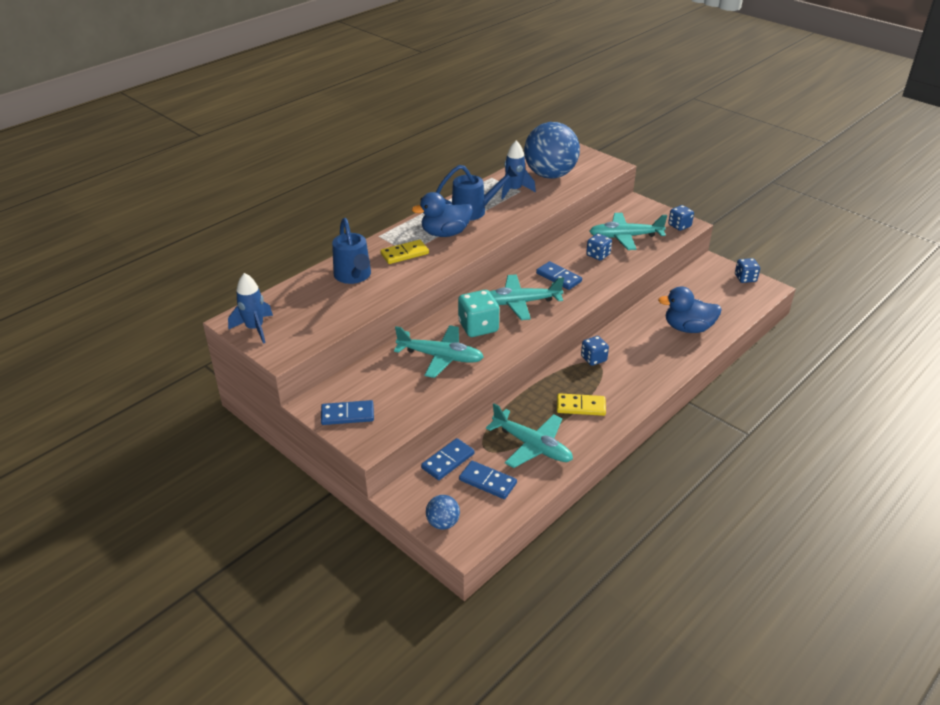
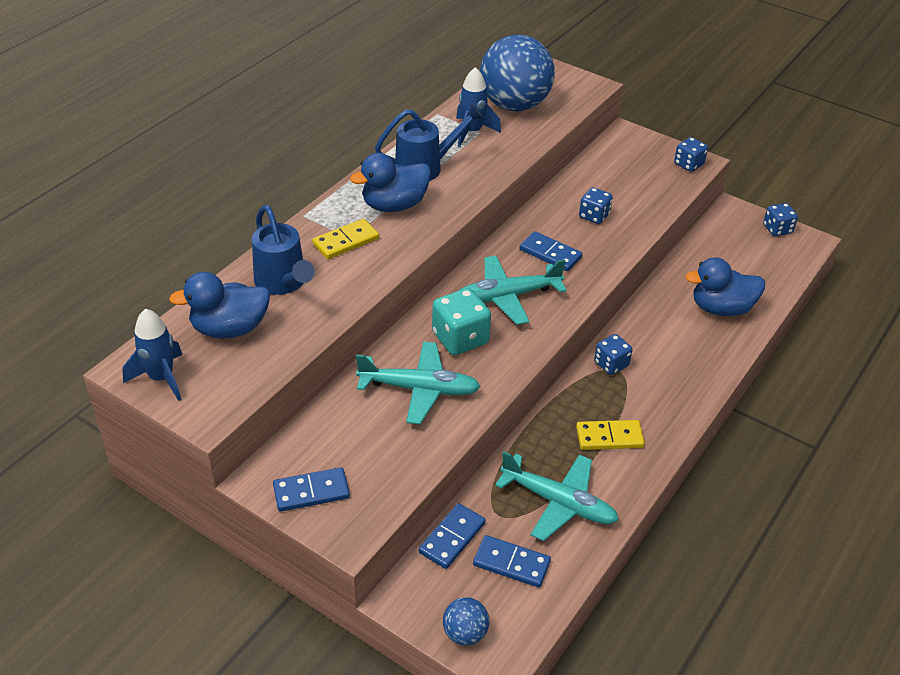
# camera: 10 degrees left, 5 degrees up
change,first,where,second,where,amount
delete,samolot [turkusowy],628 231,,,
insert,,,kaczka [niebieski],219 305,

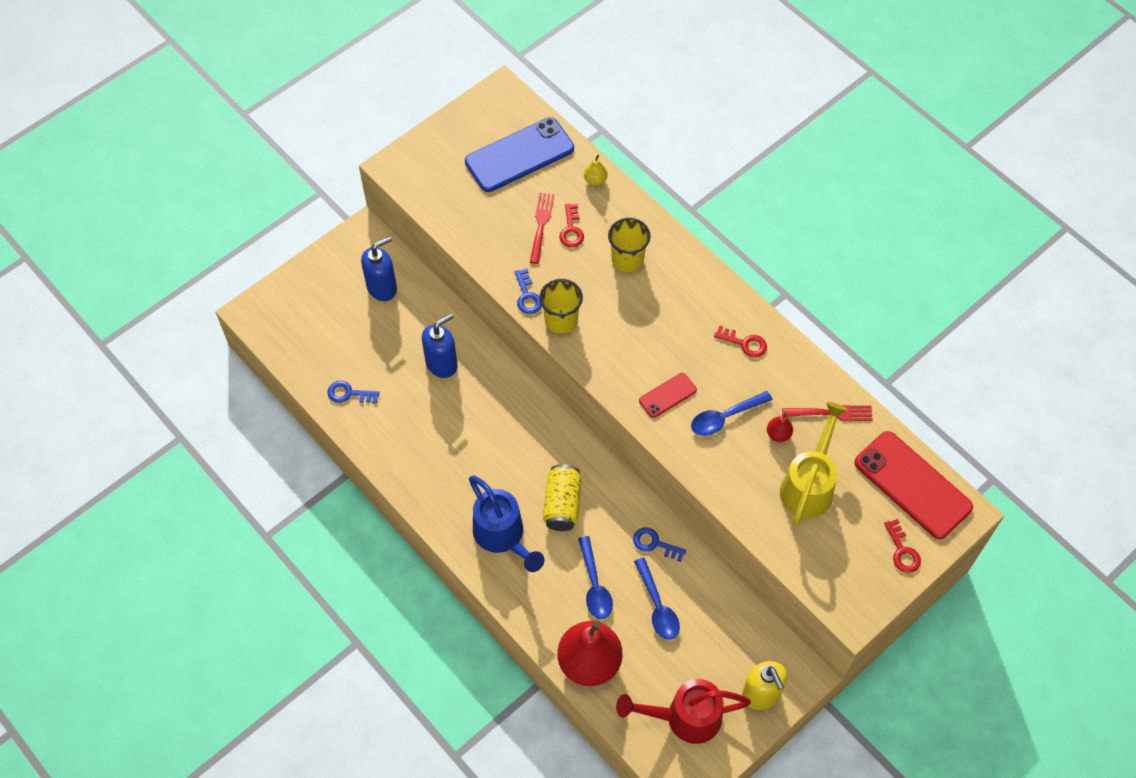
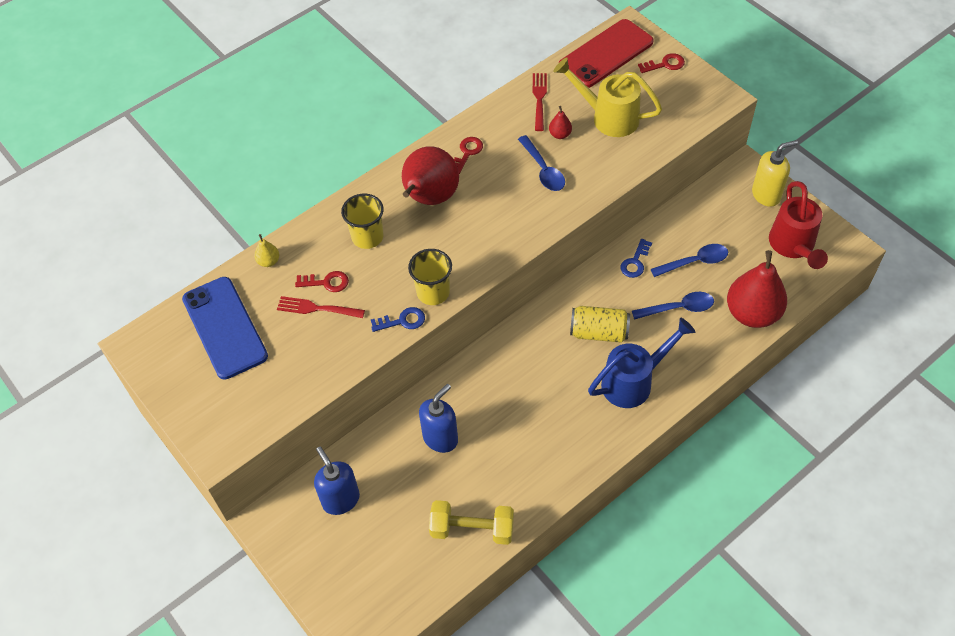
# camera: 85 degrees left, 5 degrees down
change,first,where,second,where,amount
rotate,dozownik mydła [niebieski],440 345,,438 418,75 degrees clockwise
delete,telefon [czerwony],668 395,,,
replace,klucz [niebieski],353 392,hantel [żółty],471 522,
insert,,,gruszka [czerwony],430 175,

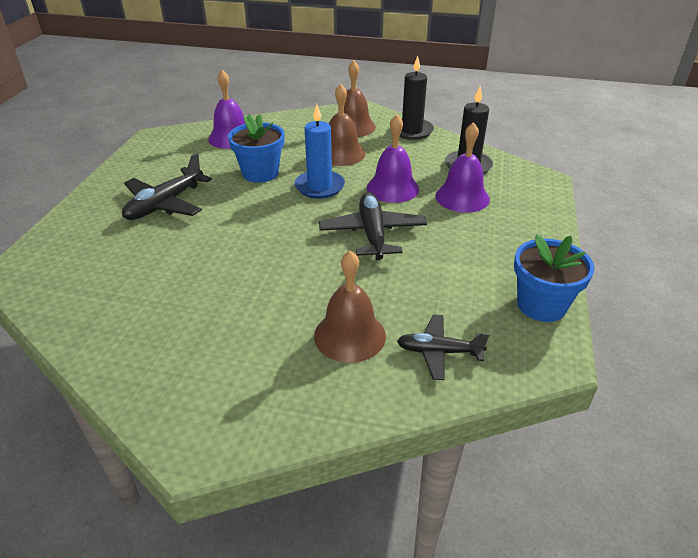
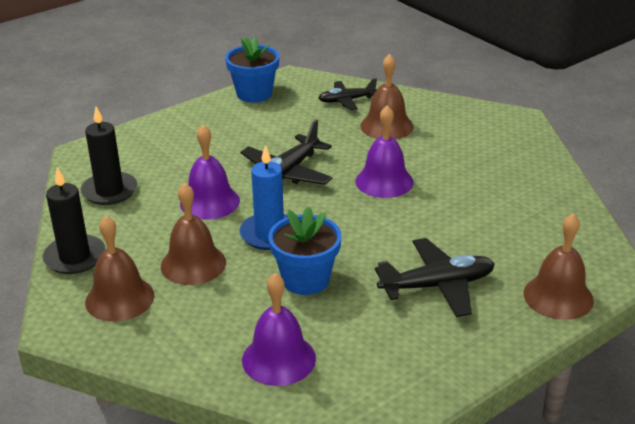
# camera: 140 degrees left, 5 degrees down
change,first,where,second,where,amount
move,dzwonek [fioletowy],462 167,,384 151,
rotate,samolot [czarny],443 347,,348 94,120 degrees clockwise
insert,,,dzwonek [brązowy],559 266,

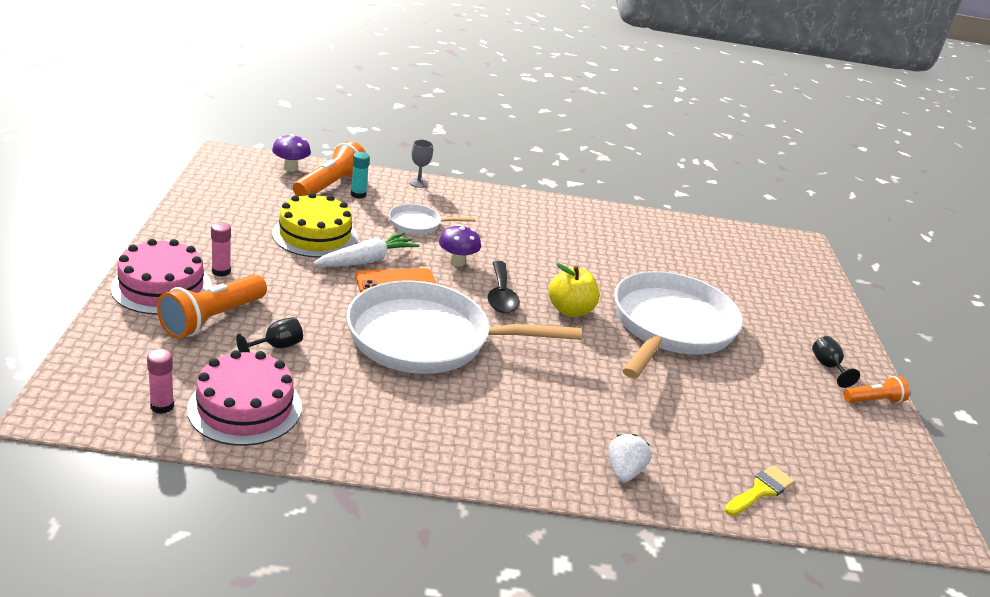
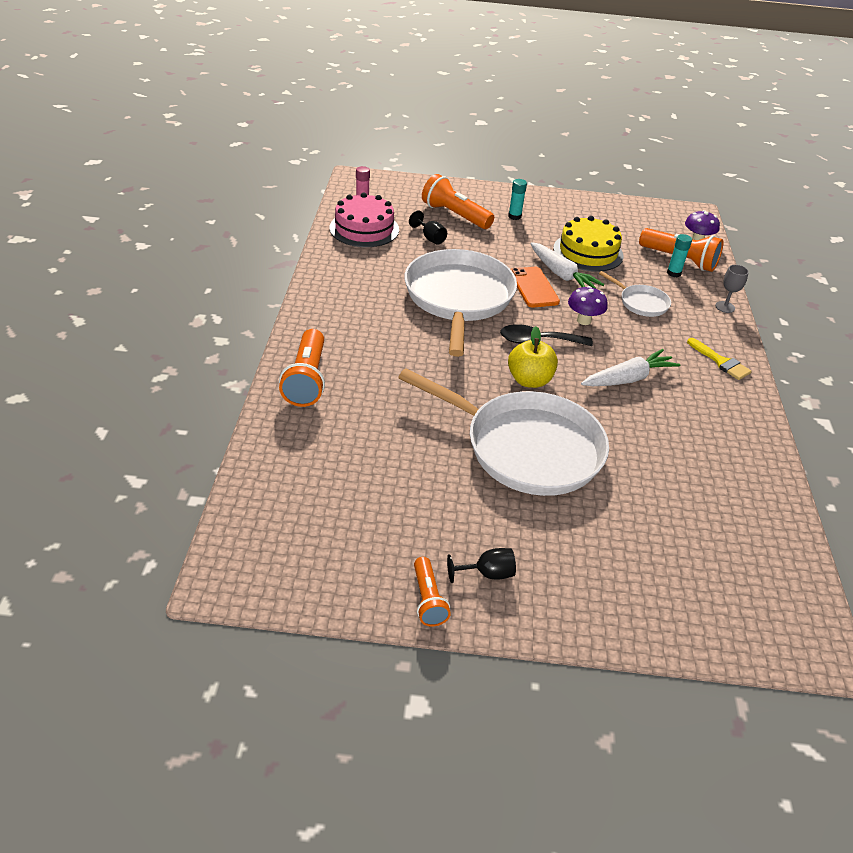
# camera: 95 degrees right, 10 degrees up
change,first,where,second,where,amount
rotate,patelnia [biały],432 219,,635 294,135 degrees clockwise
recolor,klej w sztyfcie [różowy],221 249,klej w sztyfcie [turkusowy],517 199,
delete,tort [różowy],161 277,,,
replace,truskawka [biały],630 458,latarka [pomarańczowy],302 368,
move,pędzel [żółty],759 490,,719 359,
insert,,,marchewka [biały],630 367,

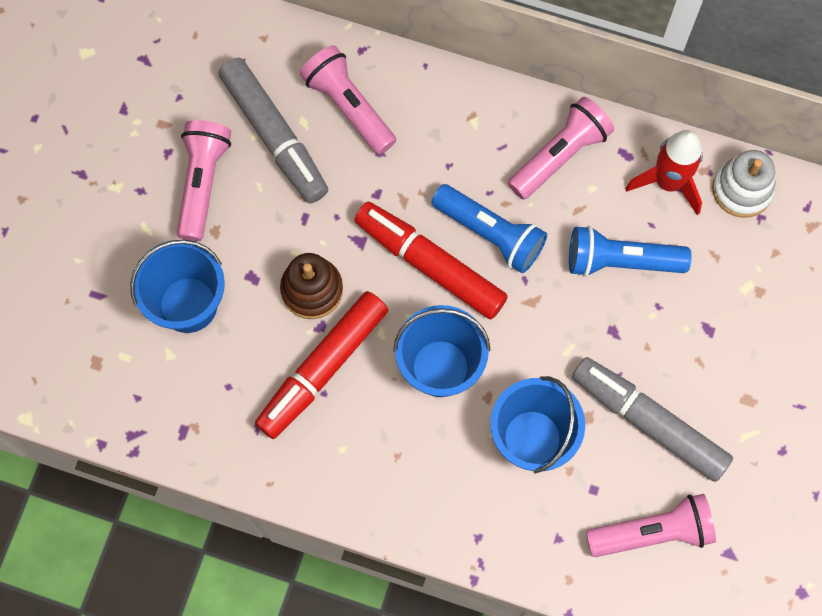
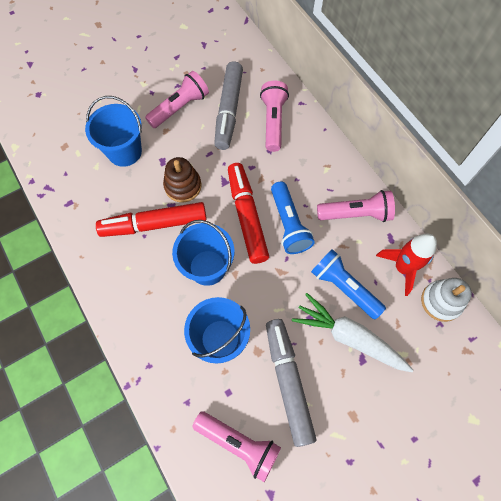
# camera: 40 degrees right, 5 degrees down
change,first,where,second,where,amount
insert,,,marchewka [biały],352 332,

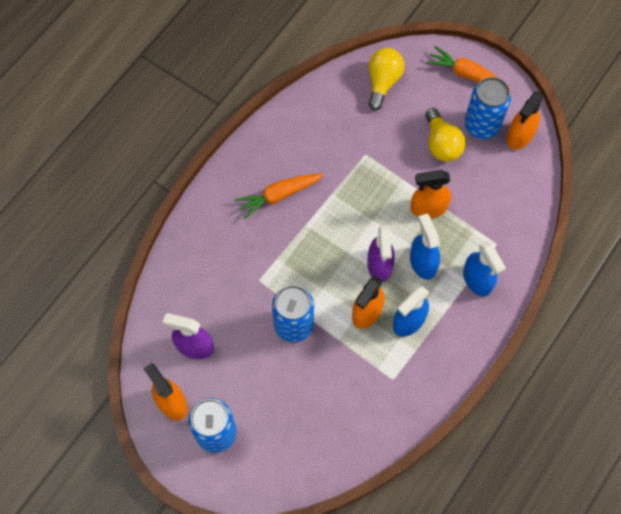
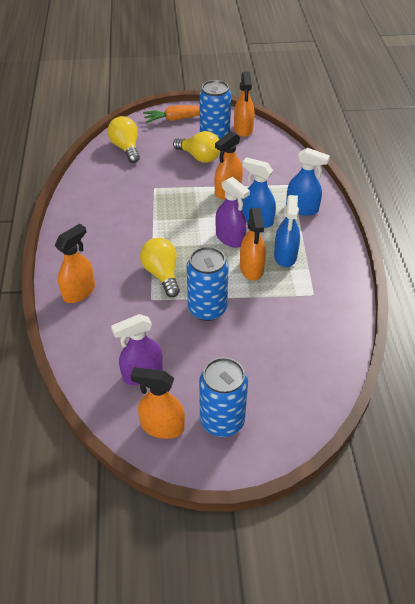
# camera: 40 degrees left, 20 degrees down
change,first,where,second,where,amount
delete,marchewka [pomarańczowy],279 196,,,
insert,,,spryskiwacz [pomarańczowy],75 263,
insert,,,żarówka [żółty],160 267,

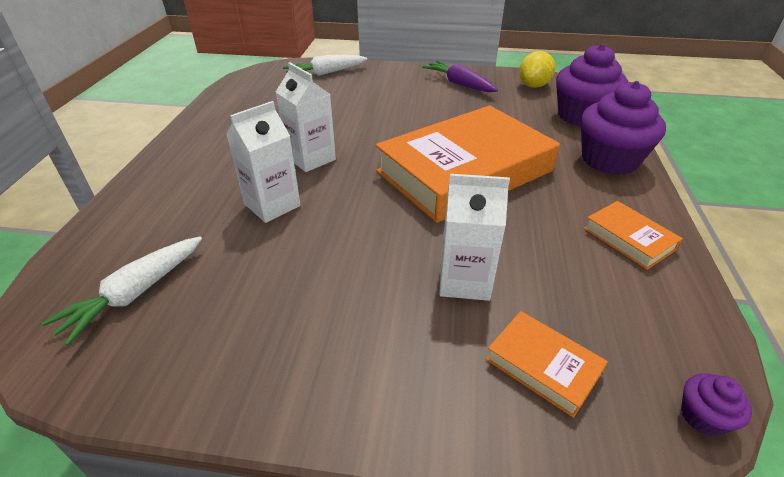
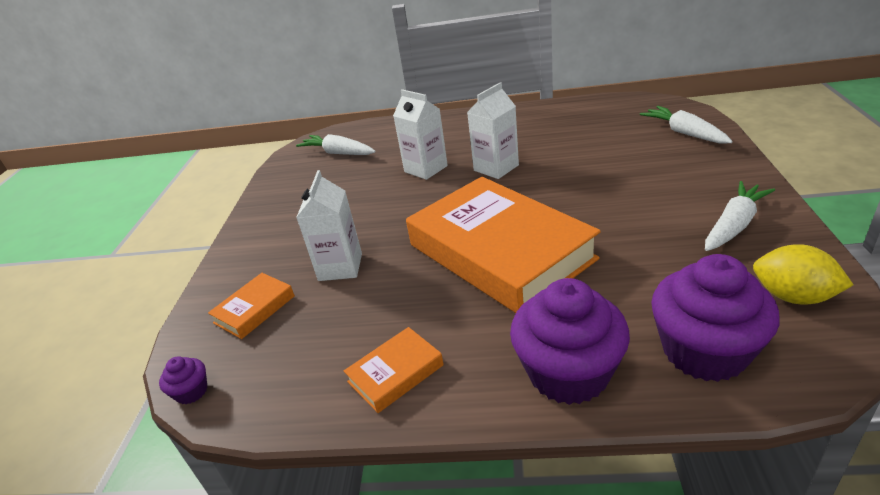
# camera: 90 degrees right, 5 degrees down
change,first,where,second,where,amount
recolor,marchewka [fioletowy],460 76,marchewka [biały],740 216,

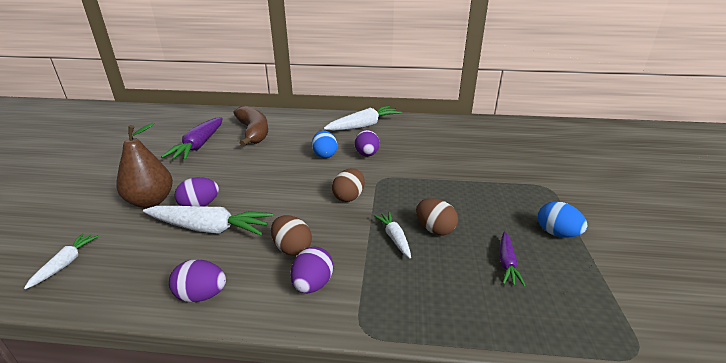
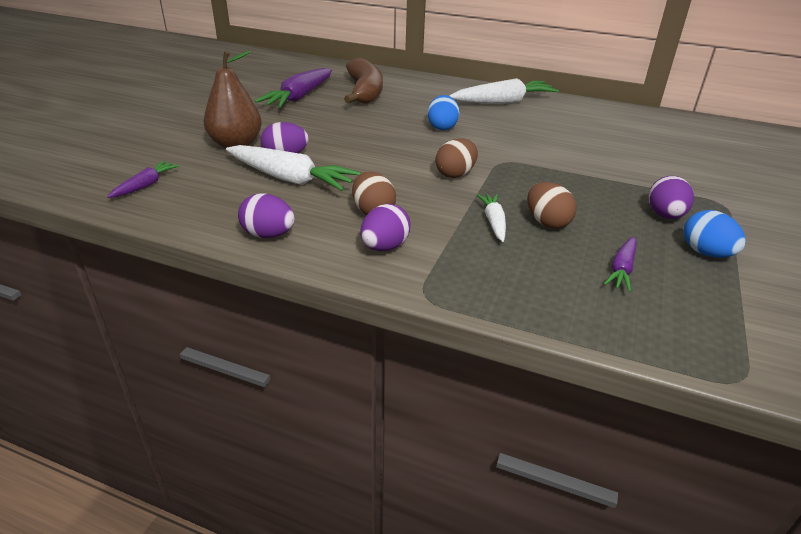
# camera: 15 degrees right, 5 degrees up
change,first,where,second,where,amount
move,jajko [fioletowy],367 143,,671 197,
recolor,marchewka [biały],61 261,marchewka [fioletowy],143 179,

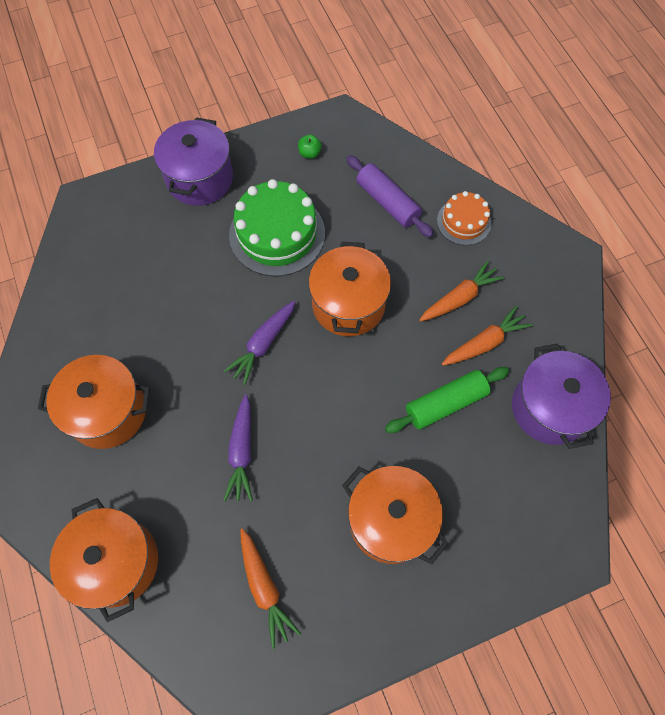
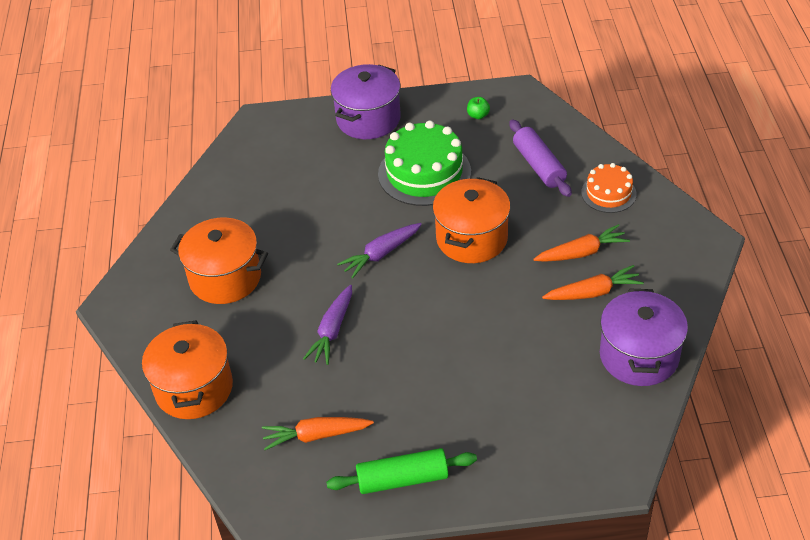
# camera: 20 degrees right, 20 degrees down
change,first,where,second,where,amount
move,wałek do ciasta [zielony],447 400,,401 471,
delete,garnek [pomarańczowy],395 515,,,
rotate,marchewka [pomarańczowy],270 588,,318 433,90 degrees clockwise

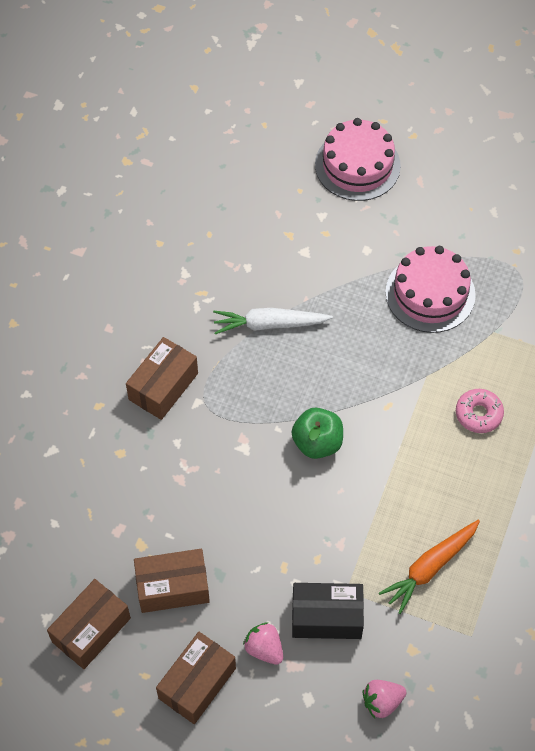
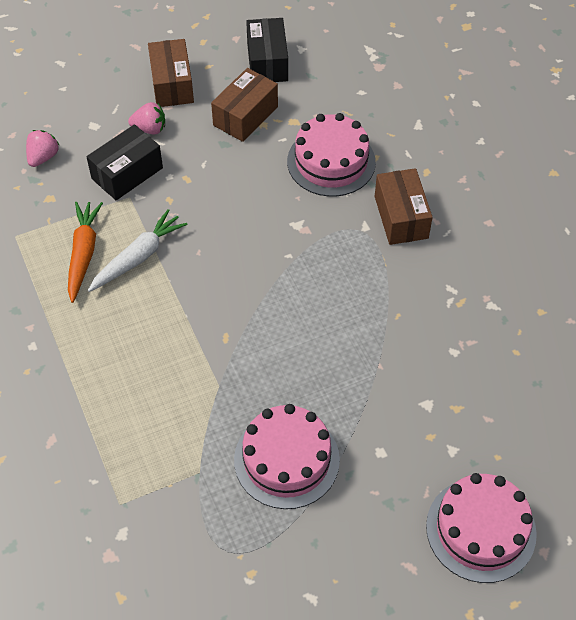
# camera: 135 degrees right, 5 degrees down
change,first,where,second,where,amount
move,marchewka [biały],273 321,,138 250,
delete,donut [różowy],480 411,,,
delete,jabłko [zielony],317 433,,,
recolor,pudełko [brązowy],89 624,pudełko [czarny],267 50,
insert,,,tort [różowy],331 155,

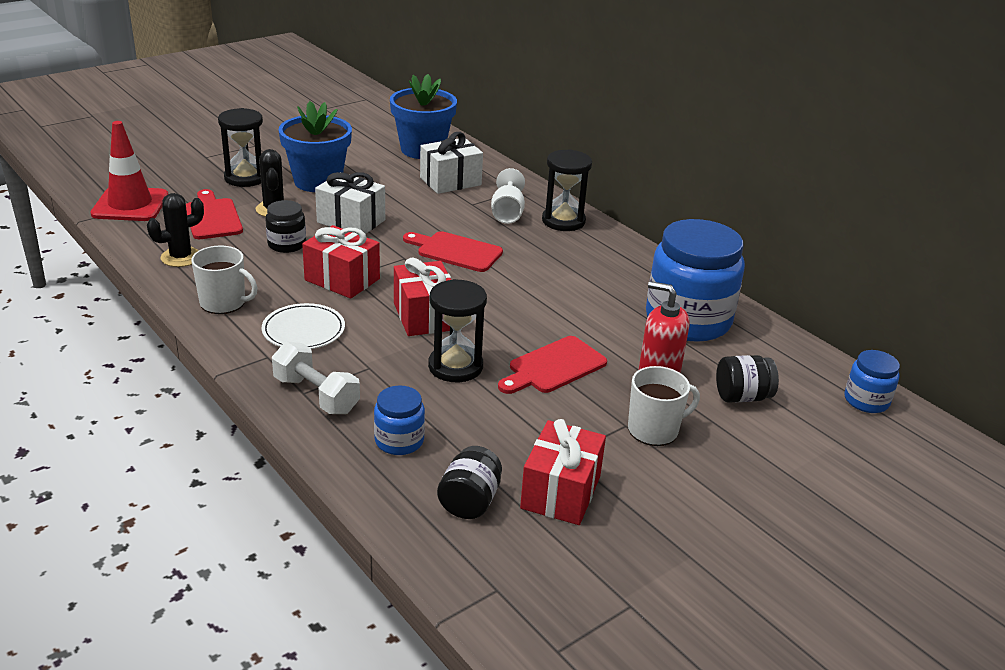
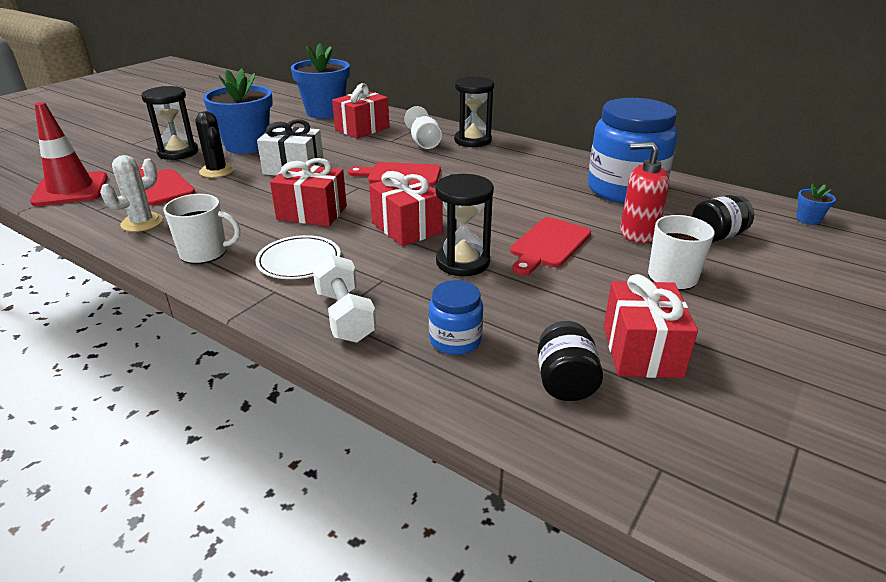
# camera: 15 degrees left, 0 degrees up
change,first,where,second,where,amount
recolor,prezent [biały],451 163,prezent [czerwony],360 110,
recolor,kaktus [czarny],175 230,kaktus [biały],131 193,
delete,słoik [czarny],285 226,,,
rotate,hantel [biały],316 378,,344 298,45 degrees clockwise
replace,słoik [niebieski],872 381,doniczka [niebieski],816 204,

